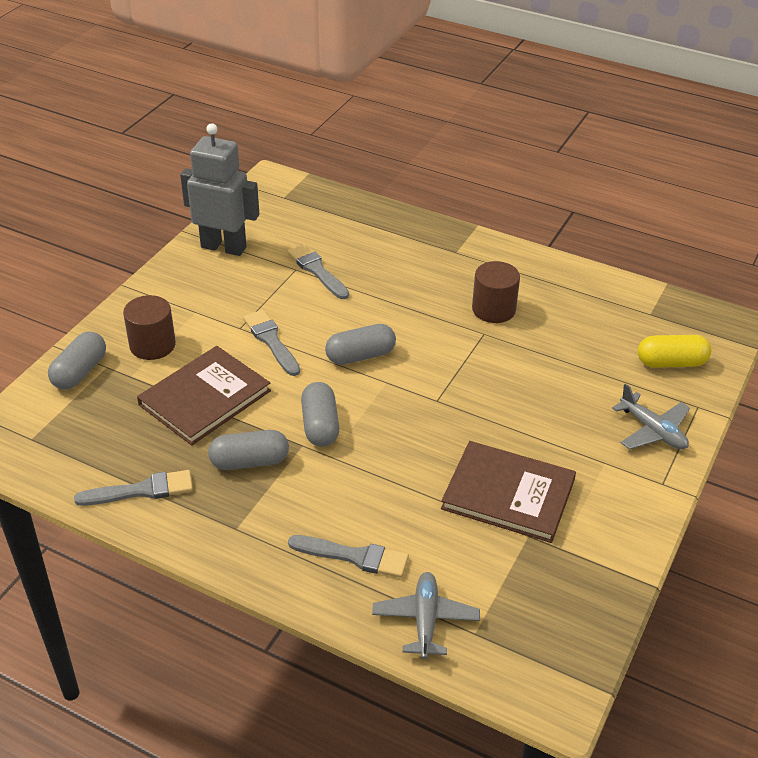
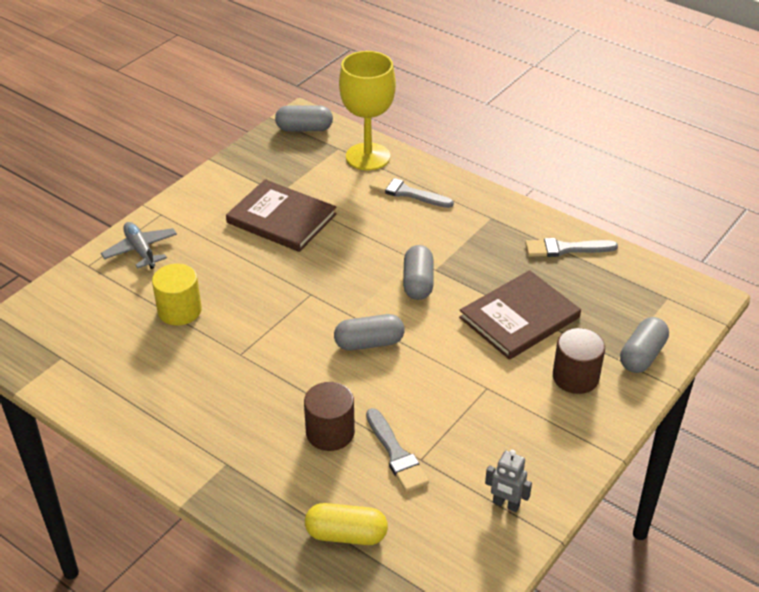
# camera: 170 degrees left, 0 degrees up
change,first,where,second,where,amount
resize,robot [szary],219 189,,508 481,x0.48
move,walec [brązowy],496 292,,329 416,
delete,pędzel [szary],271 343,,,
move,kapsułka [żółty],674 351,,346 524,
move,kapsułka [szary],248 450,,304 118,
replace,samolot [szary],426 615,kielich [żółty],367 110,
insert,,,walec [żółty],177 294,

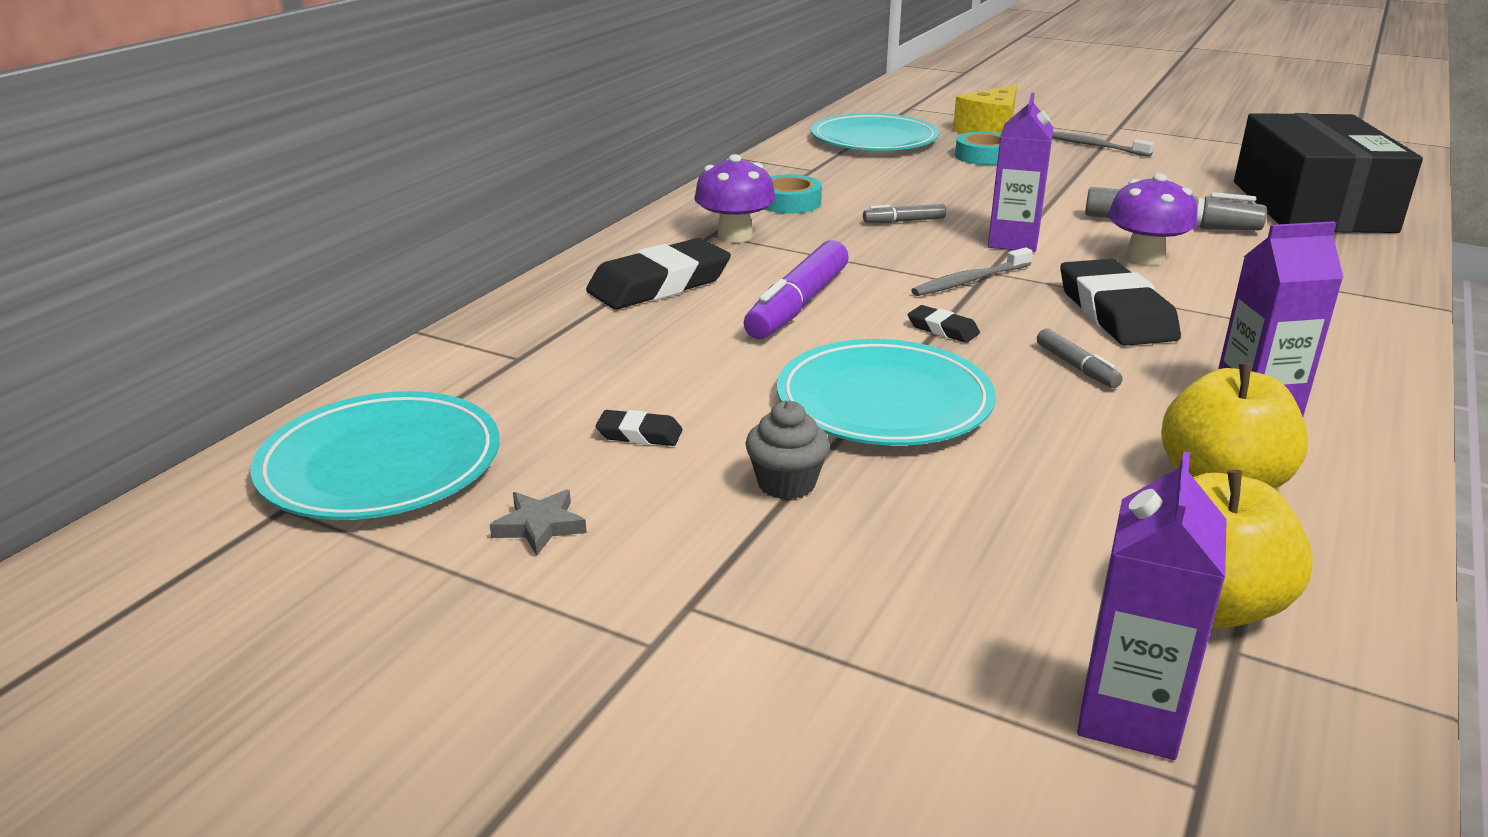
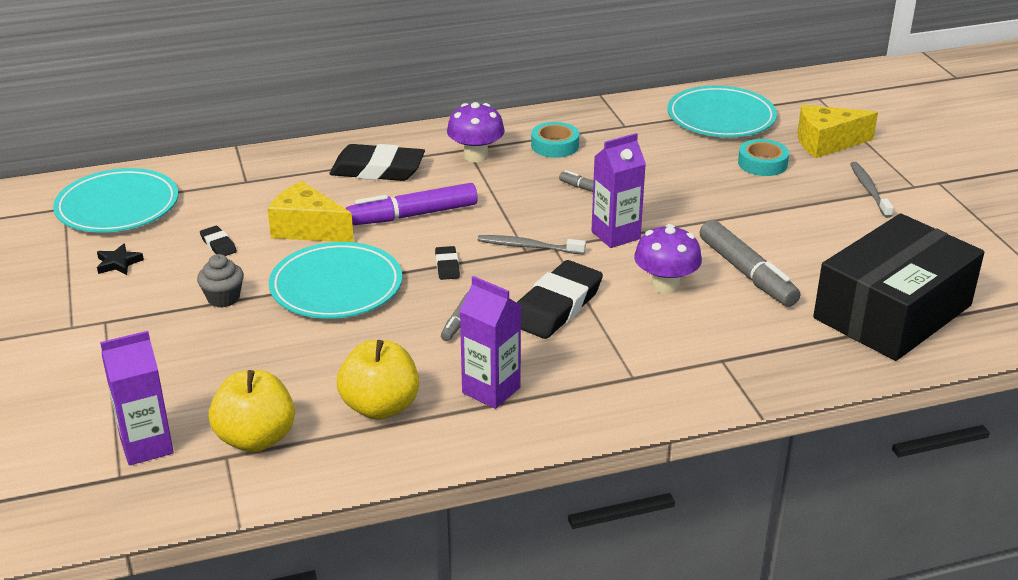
# camera: 45 degrees right, 5 degrees up
change,first,where,second,where,amount
recolor,gwiazda [szary],538 523,gwiazda [czarny],120 259,
insert,,,ser [żółty],311 211,

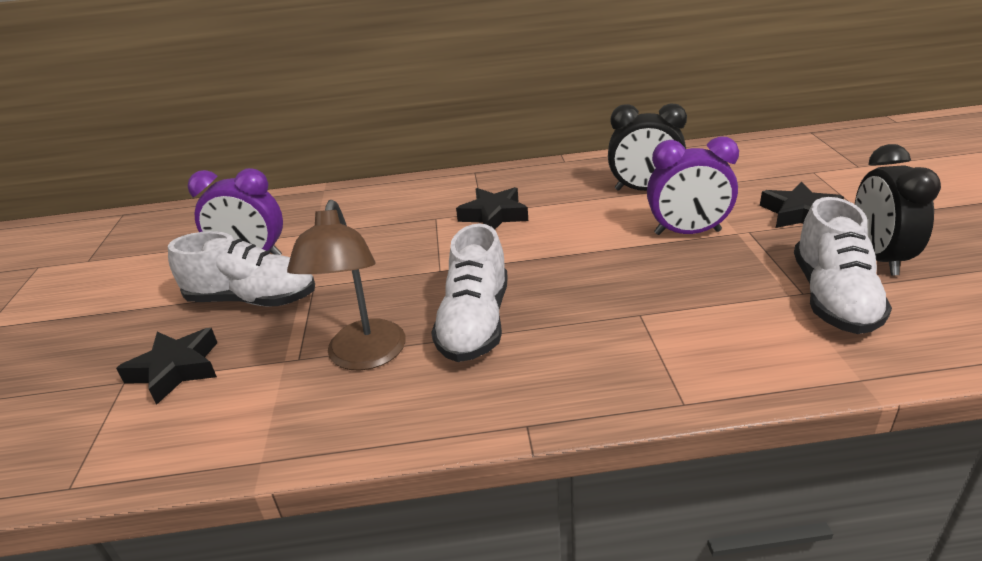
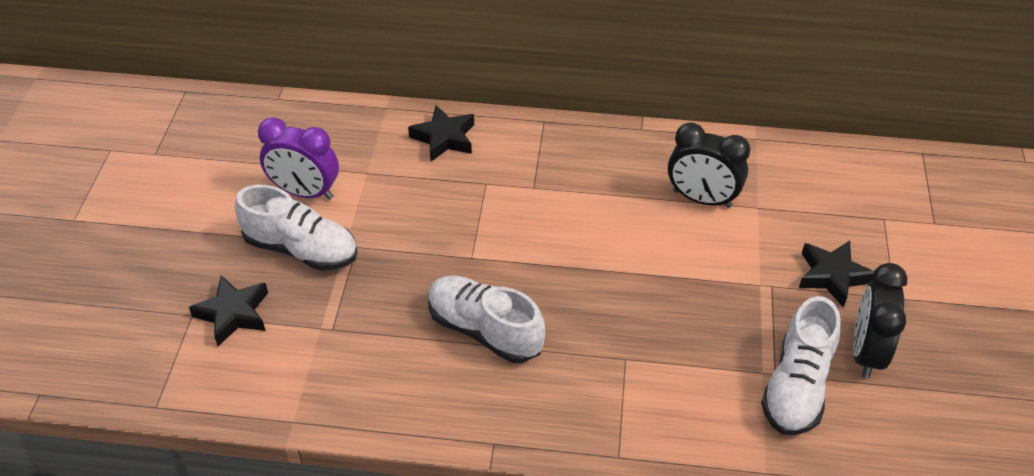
# camera: 10 degrees right, 15 degrees up
change,first,where,second,where,amount
delete,budzik [fioletowy],693 186,,,
move,gwiazda [czarny],492 208,,441 133,
delete,lampka [brązowy],346 285,,,
rotate,but [biały],469 293,,486 319,105 degrees clockwise

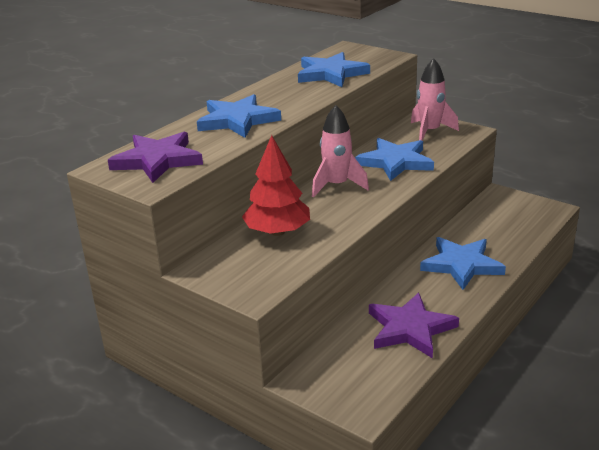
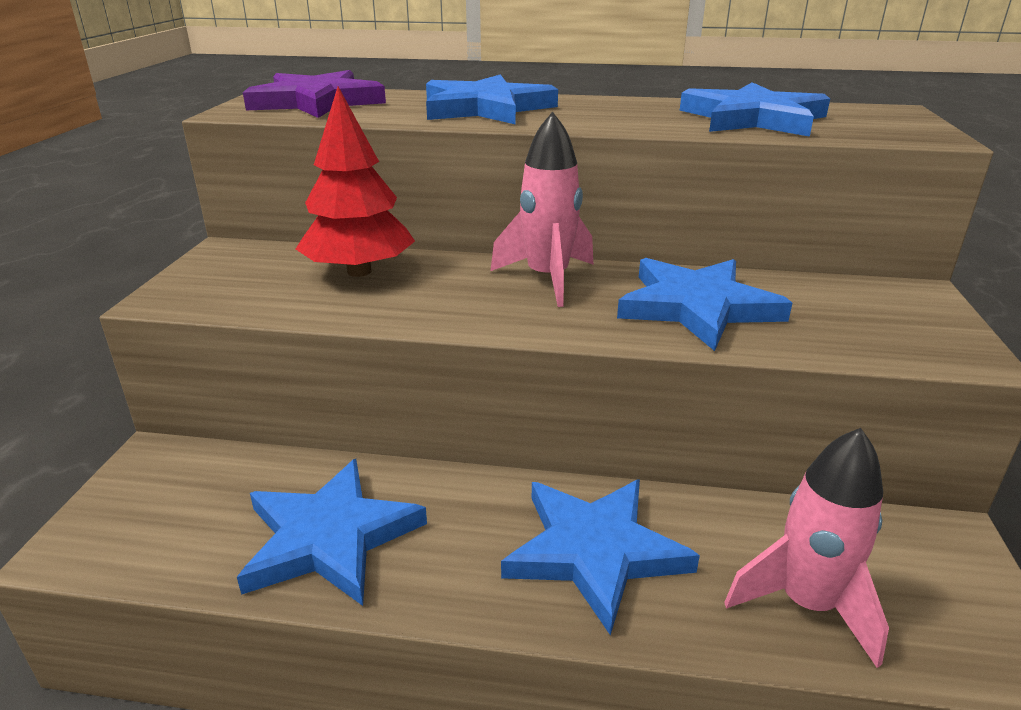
# camera: 60 degrees right, 0 degrees up
change,first,where,second,where,amount
move,rakieta [różowy],435 99,,806 548,
recolor,gwiazda [fioletowy],414 325,gwiazda [niebieski],332 532,

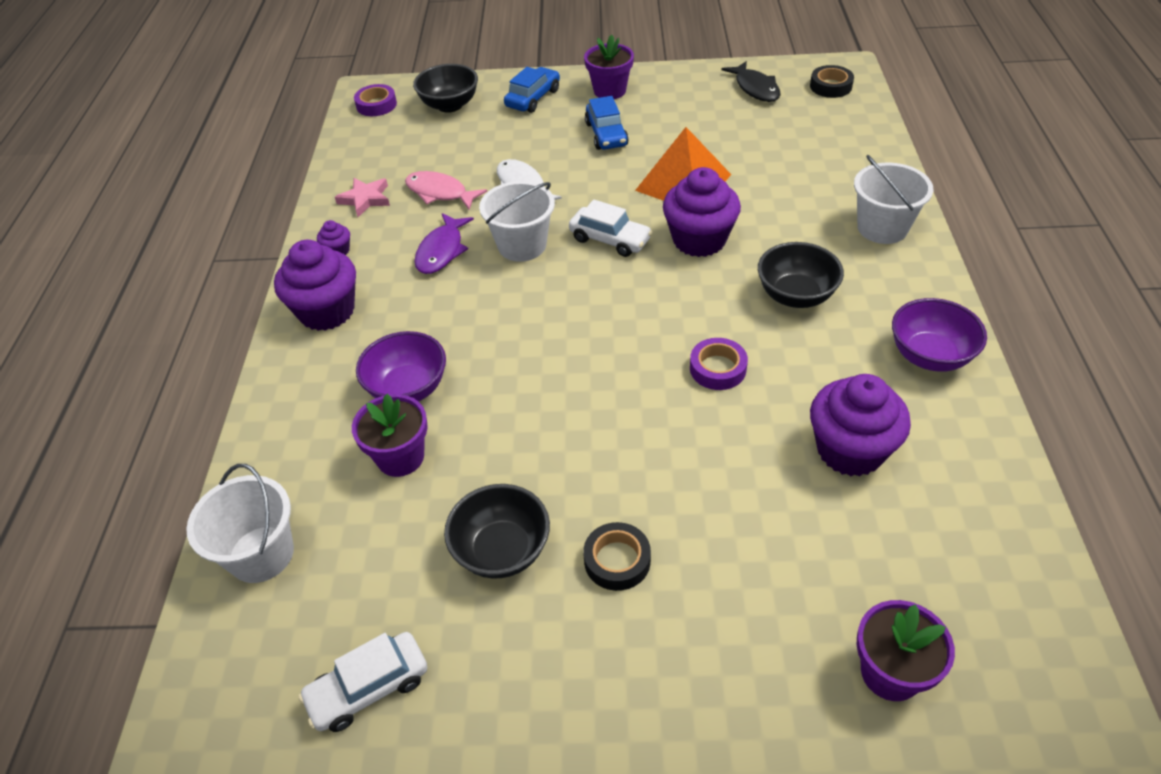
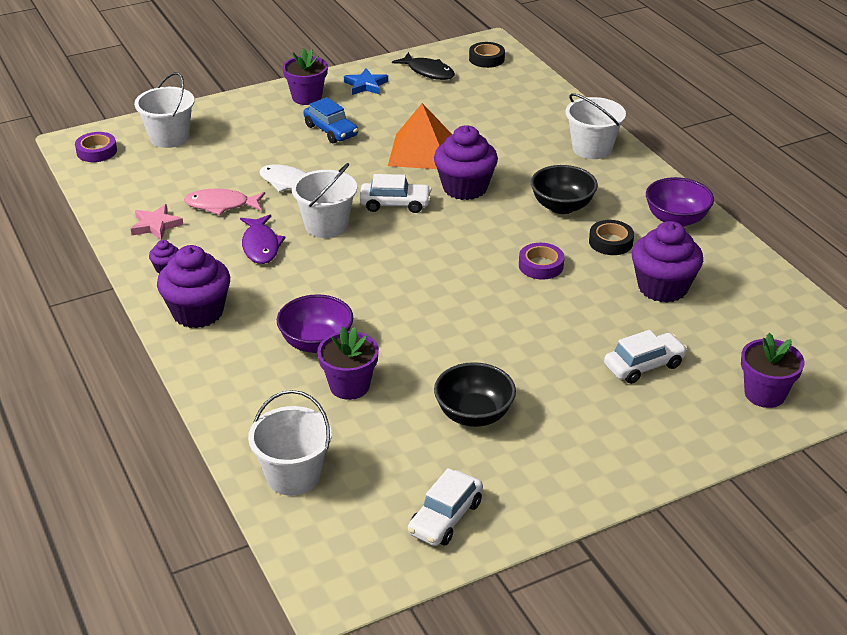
# camera: 30 degrees left, 10 degrees down
change,first,where,second,where,amount
replace,miska [czarny],445 88,wiadro [biały],164 110,
delete,samochód [niebieski],532 90,,,
move,taśma klejąca [czarny],617 556,,611 237,
insert,,,gwiazda [niebieski],366 81,
insert,,,samochód [biały],646 357,

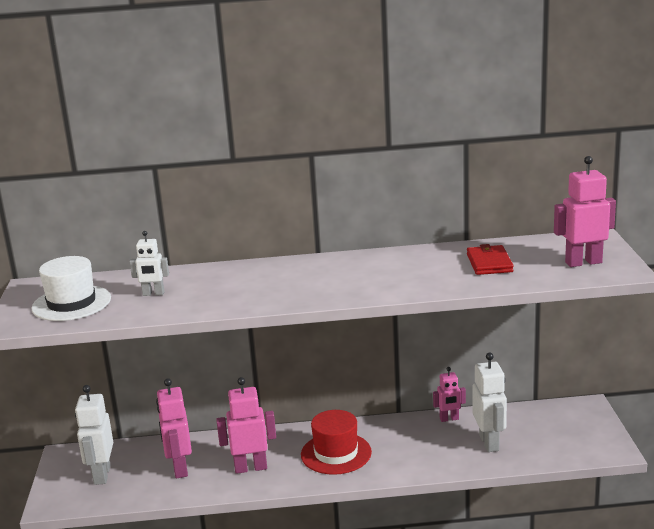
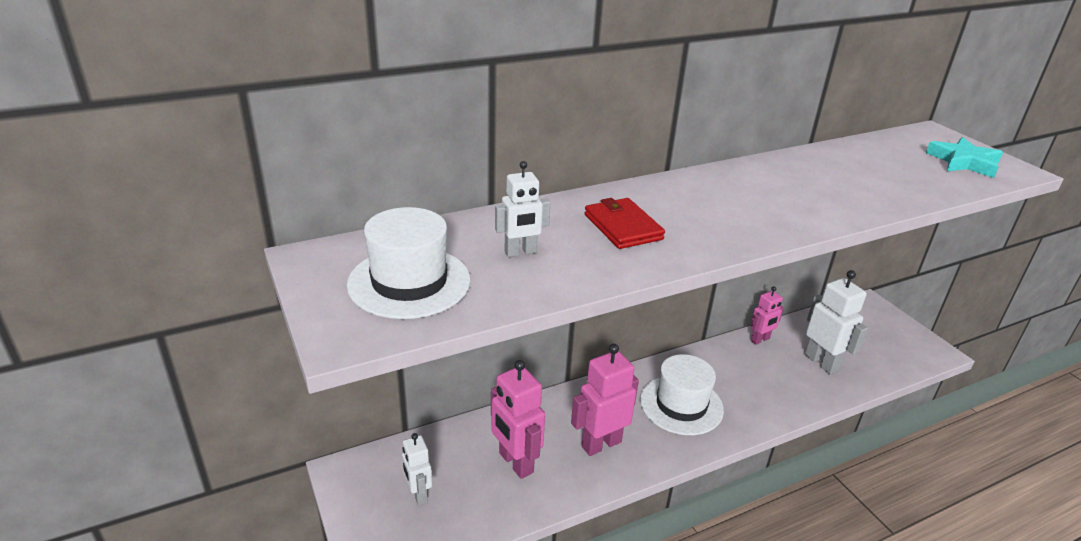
# camera: 25 degrees left, 10 degrees up
change,first,where,second,where,amount
replace,robot [różowy],585 211,gwiazda [turkusowy],964 157,
move,portfel [czerwony],490 259,,625 223,
resize,robot [biały],94 435,,417 469,x0.61
recolor,kapelusz [czerwony],336 442,kapelusz [biały],682 394,

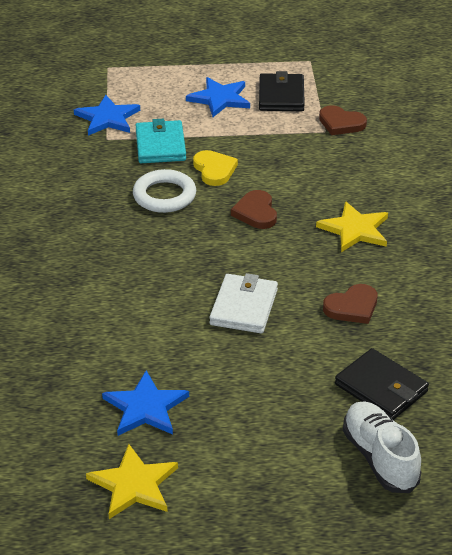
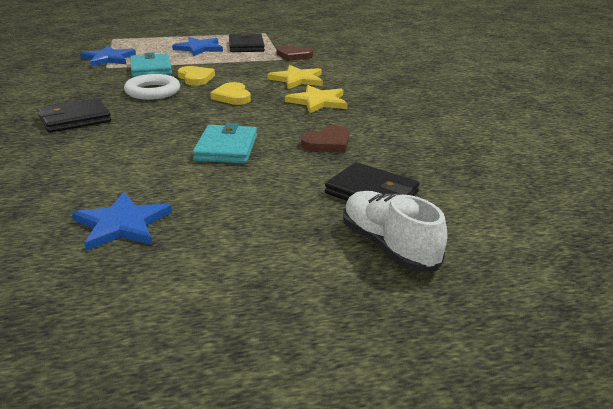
# camera: 10 degrees left, 10 degrees down
change,first,where,second,where,amount
recolor,serce [brązowy],254 209,serce [żółty],230 93,
recolor,portfel [biały],243 303,portfel [turkusowy],225 143,
move,gwiazda [żółty],132 481,,295 77,
insert,,,portfel [czarny],74 115,

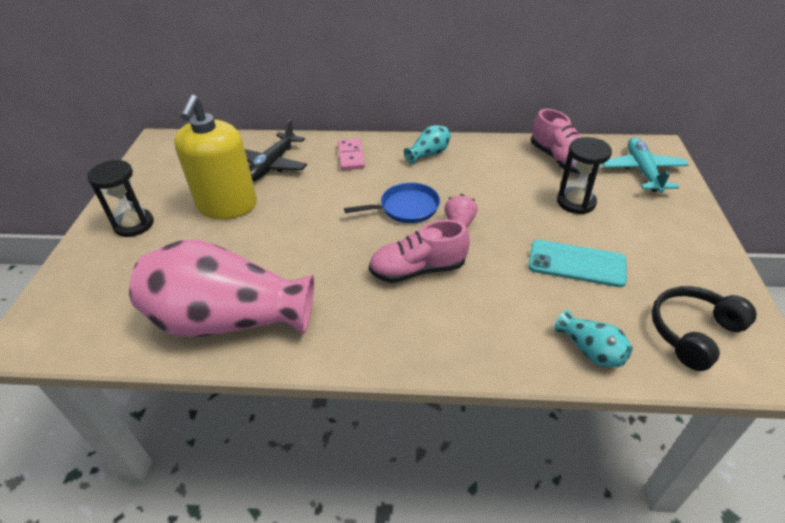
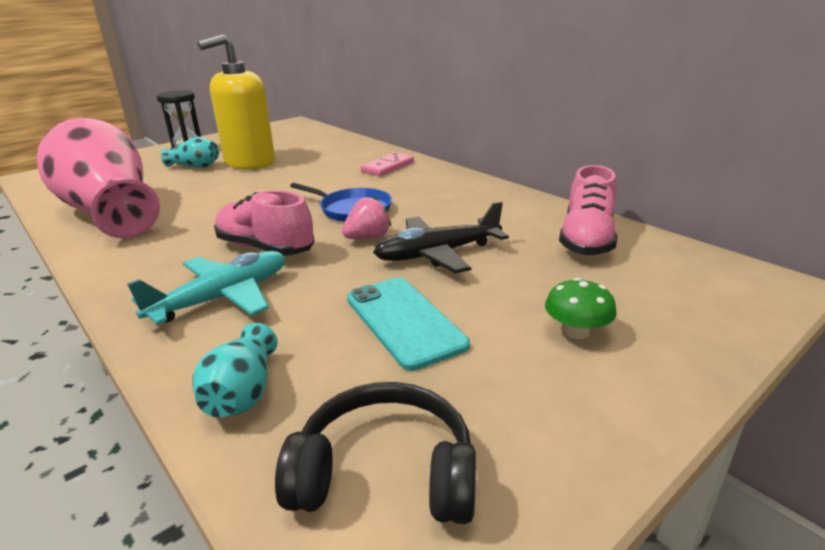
# camera: 45 degrees right, 15 degrees down
change,first,where,second,where,amount
move,samolot [czarny],276 150,,441 237,
move,wazon [turkusowy],427 144,,190 152,
delete,klepsydra [czarny],584 175,,,
move,samolot [turkusowy],646 165,,206 288,
insert,,,grzyb [zielony],580 308,

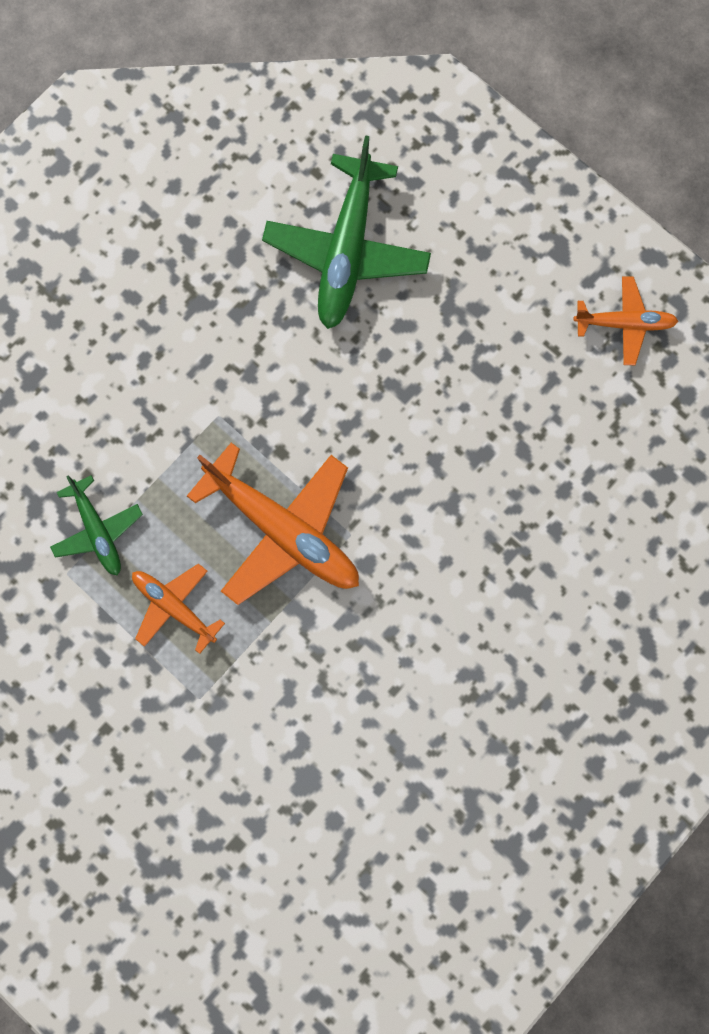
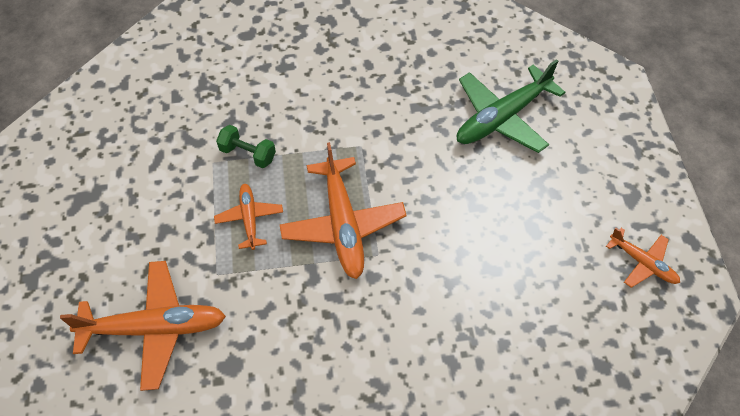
# camera: 40 degrees right, 20 degrees down
change,first,where,second,where,amount
replace,samolot [zielony],96 525,hantel [zielony],246 146,
insert,,,samolot [pomarańczowy],143 326,

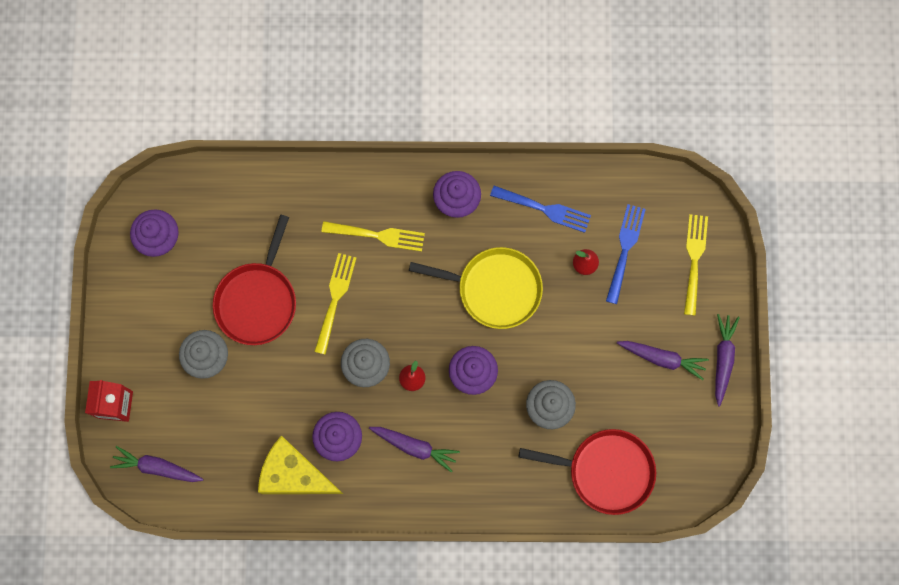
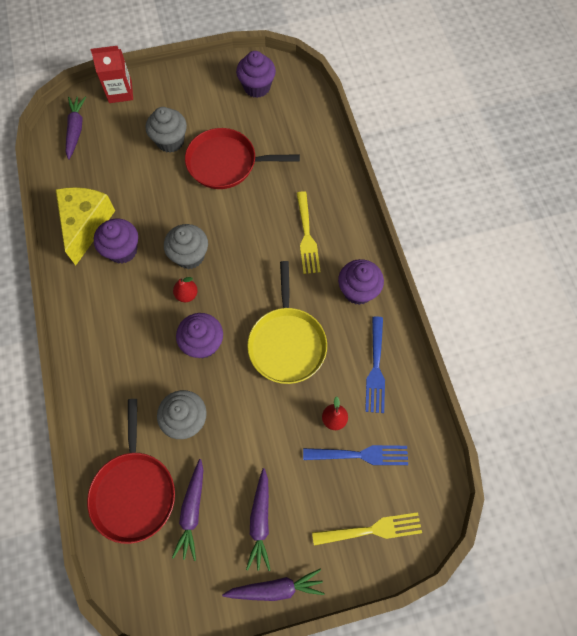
# camera: 75 degrees right, 10 degrees down
change,first,where,second,where,amount
delete,widelec [żółty],335 304,,,
move,marchewka [fioletowy],414 450,,187 510,

